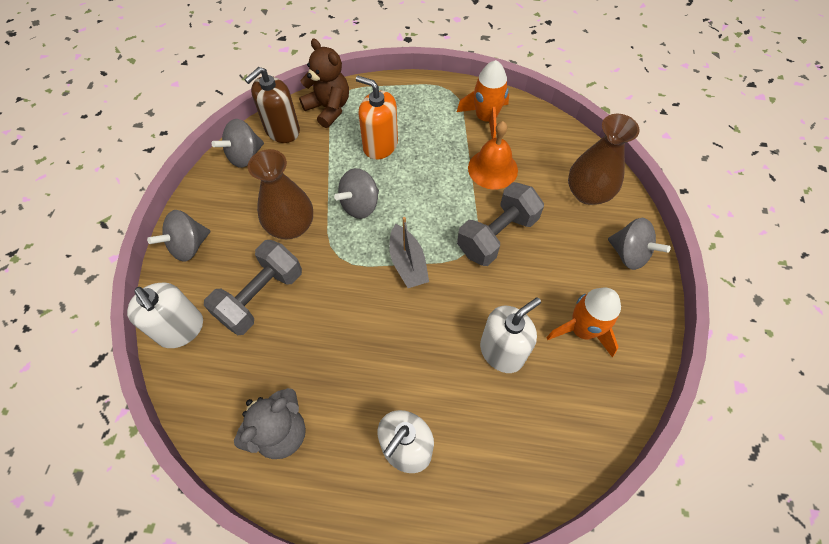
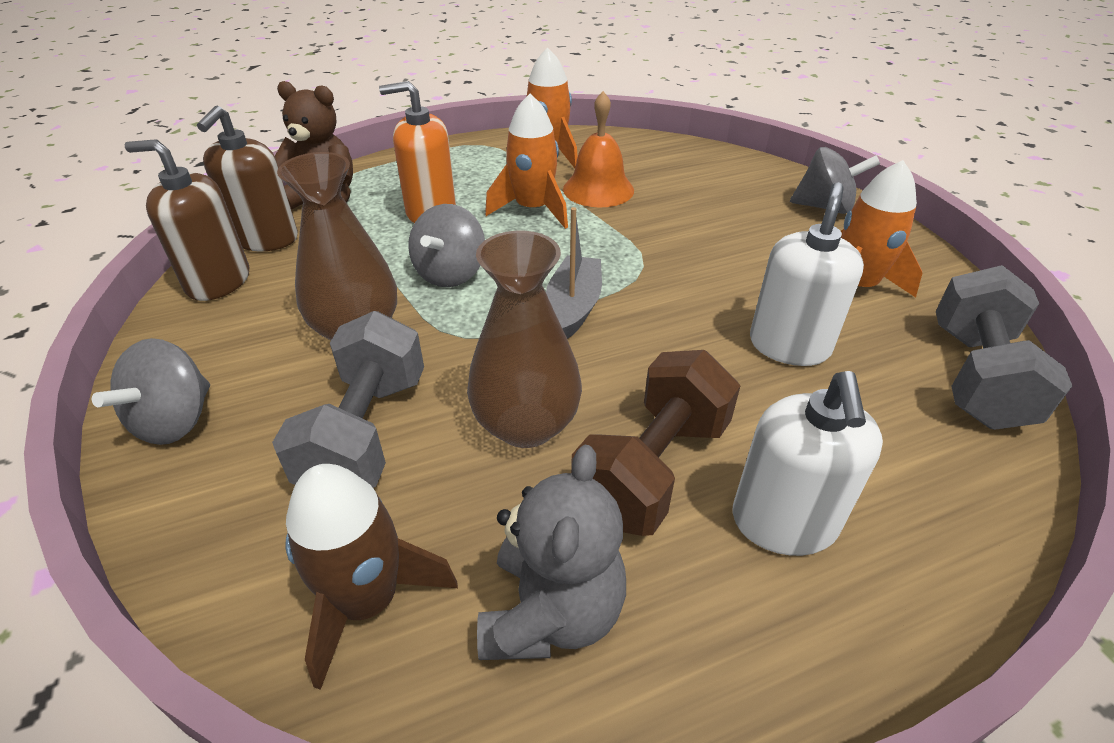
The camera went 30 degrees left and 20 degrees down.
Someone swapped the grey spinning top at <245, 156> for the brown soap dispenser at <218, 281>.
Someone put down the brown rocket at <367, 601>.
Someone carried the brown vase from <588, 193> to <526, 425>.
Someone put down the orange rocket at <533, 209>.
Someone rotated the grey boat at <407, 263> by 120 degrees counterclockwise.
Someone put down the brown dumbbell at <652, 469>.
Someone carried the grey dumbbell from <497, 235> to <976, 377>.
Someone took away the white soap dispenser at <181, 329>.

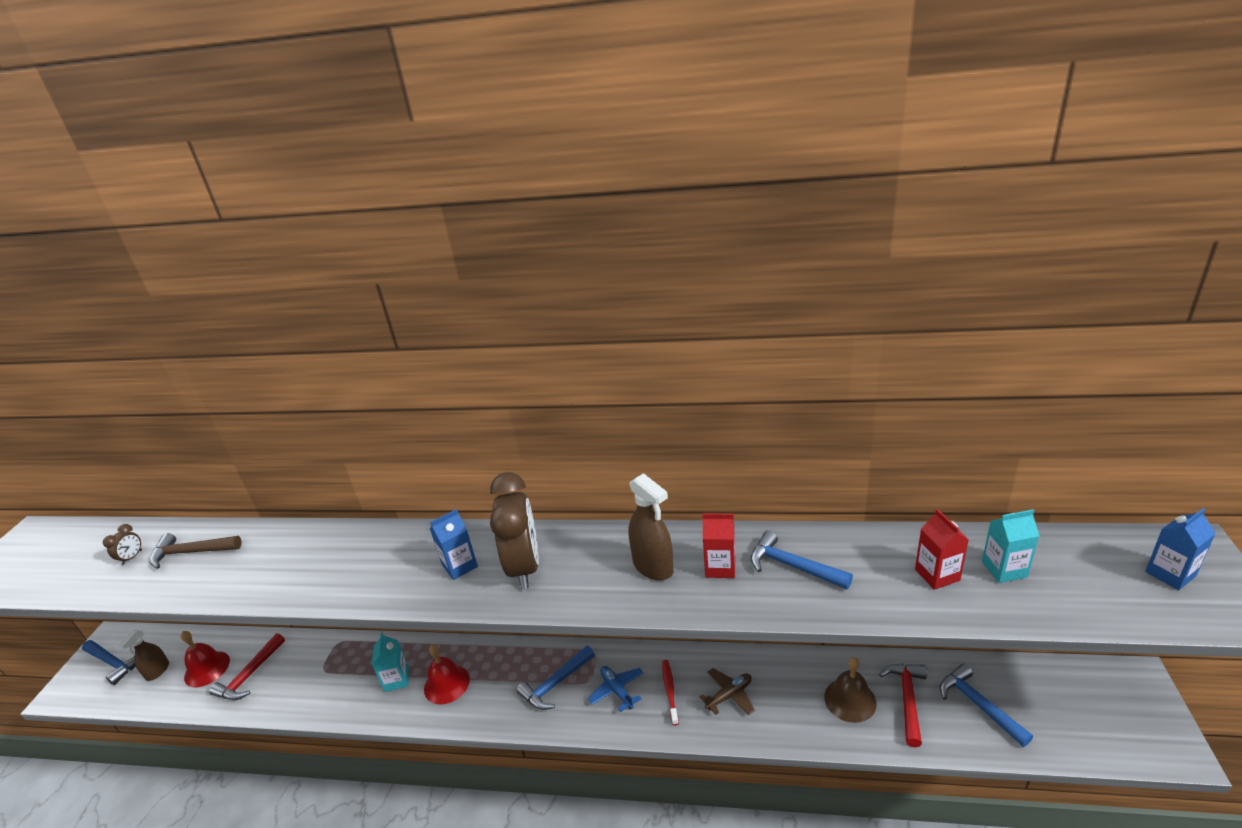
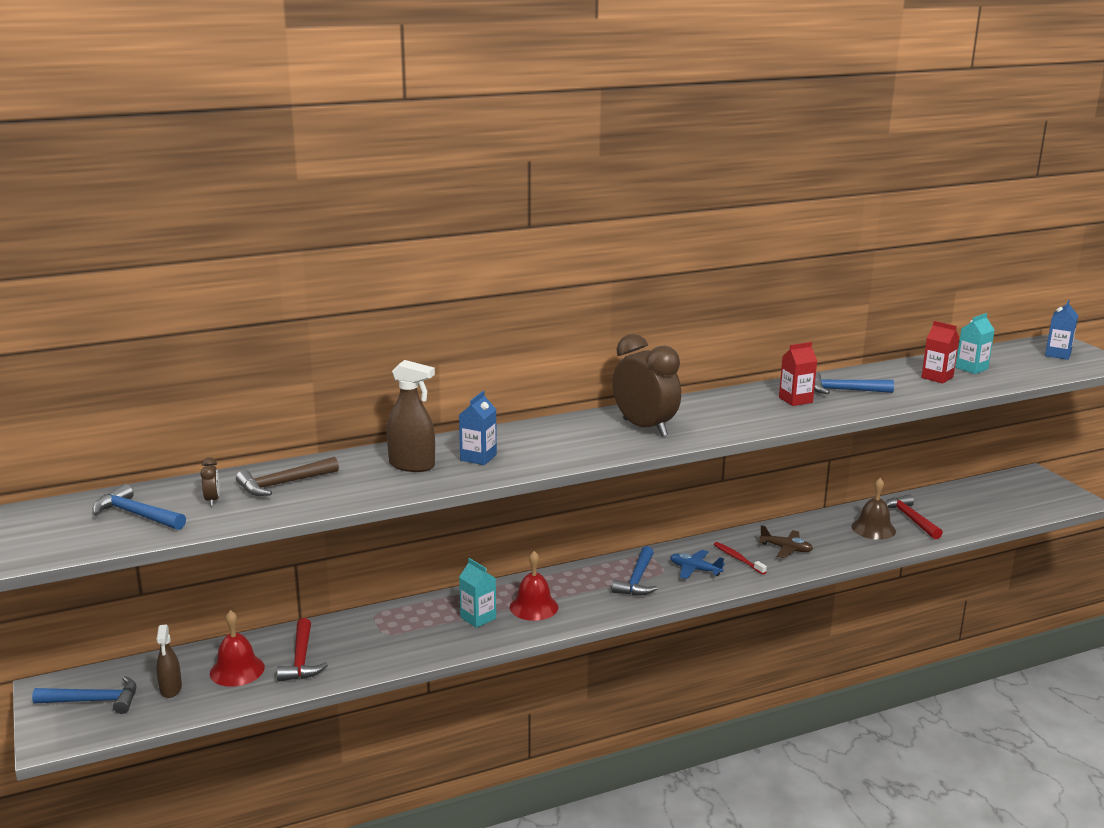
The camera went 35 degrees left and 10 degrees down.
Someone carried the blue hammer from <978, 705> to <136, 514>.
Someone carried the brown spray bottle from <653, 567> to <412, 465>.
Someone carried the blue carton from <459, 566> to <478, 457>.
Someone rotated the brown plane at <729, 695> by 90 degrees clockwise.

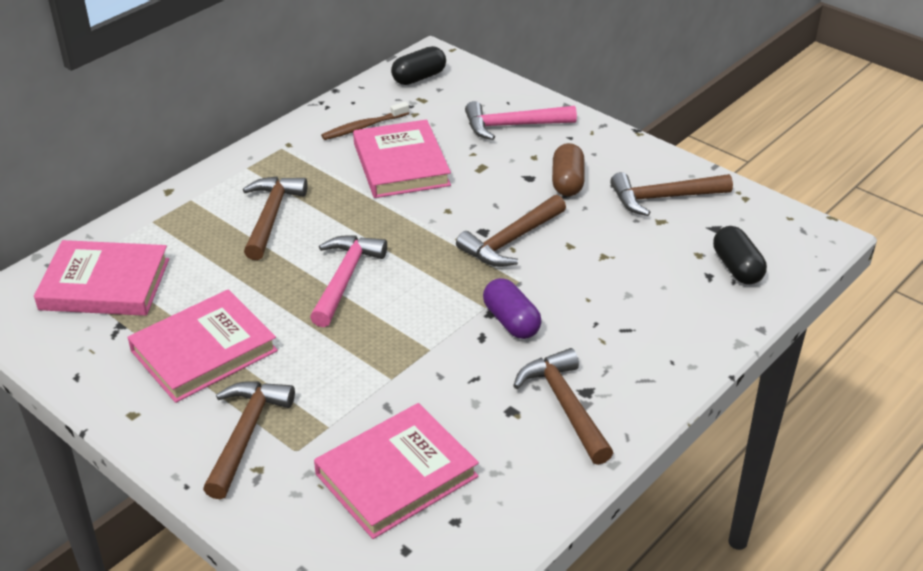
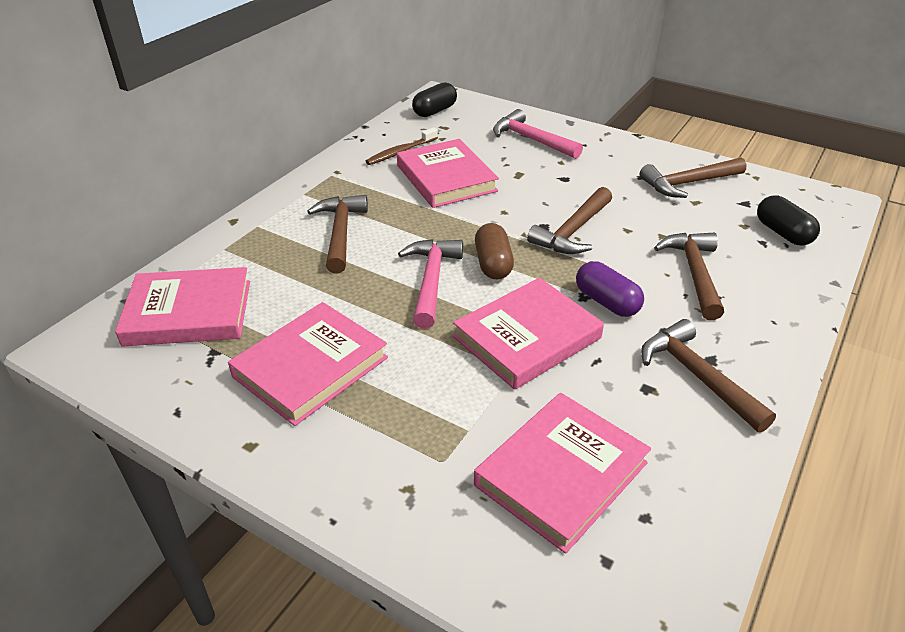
The camera went 10 degrees left and 0 degrees up.
Someone put down the pink book at <527, 338>.
Someone carried the brown capsule from <567, 182> to <493, 264>.
Someone rotated the pink hammer at <513, 126> by 60 degrees clockwise.
Someone carried the brown hammer from <245, 435> to <694, 274>.

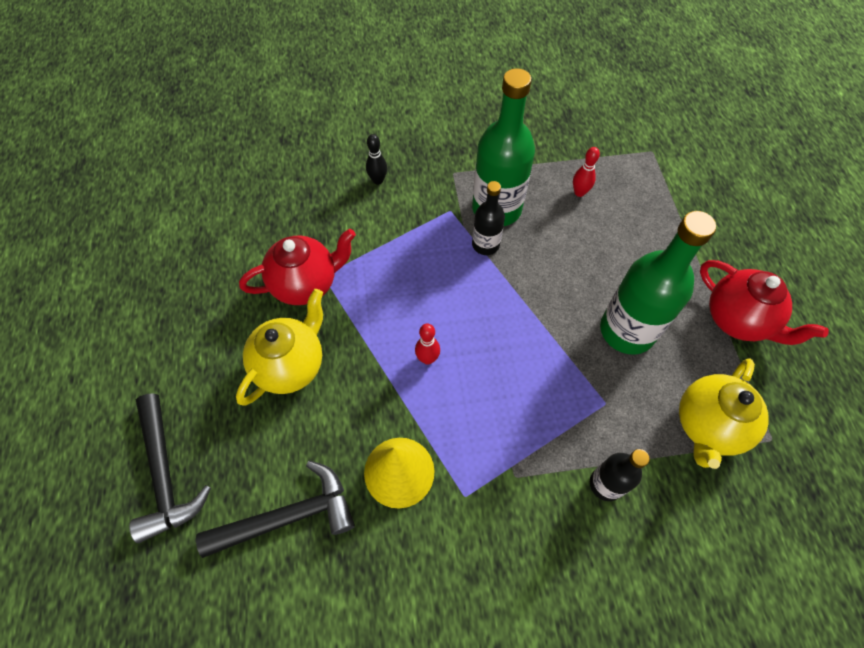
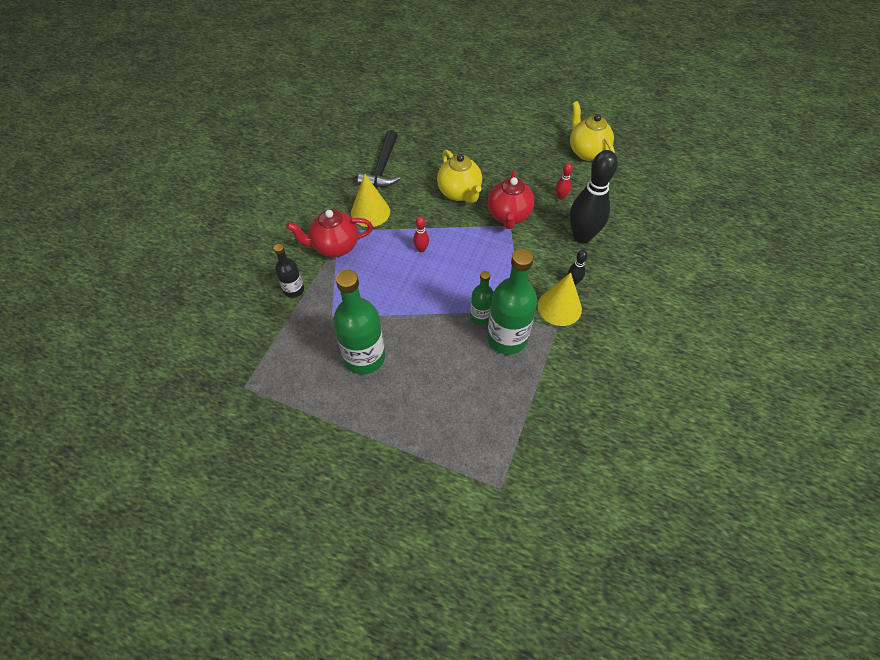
The camera went 120 degrees right and 5 degrees down.
Someone carried the red teapot from <737, 320> to <335, 247>.
Someone repainted the black bottle at <485, 244>, which became the green bottle at <480, 316>.
Someone put down the yellow cone at <559, 307>.
Someone carried the red bowling pin from <579, 192> to <560, 197>.
Someone carried the yellow teapot from <707, 426> to <587, 152>.
Someone put down the black bowling pin at <582, 236>.
Someone took away the black hammer at <165, 474>.

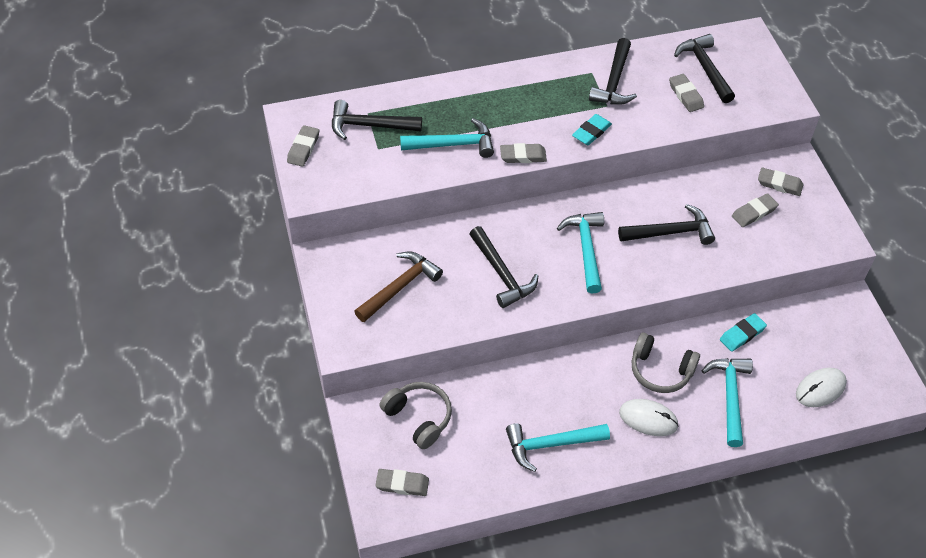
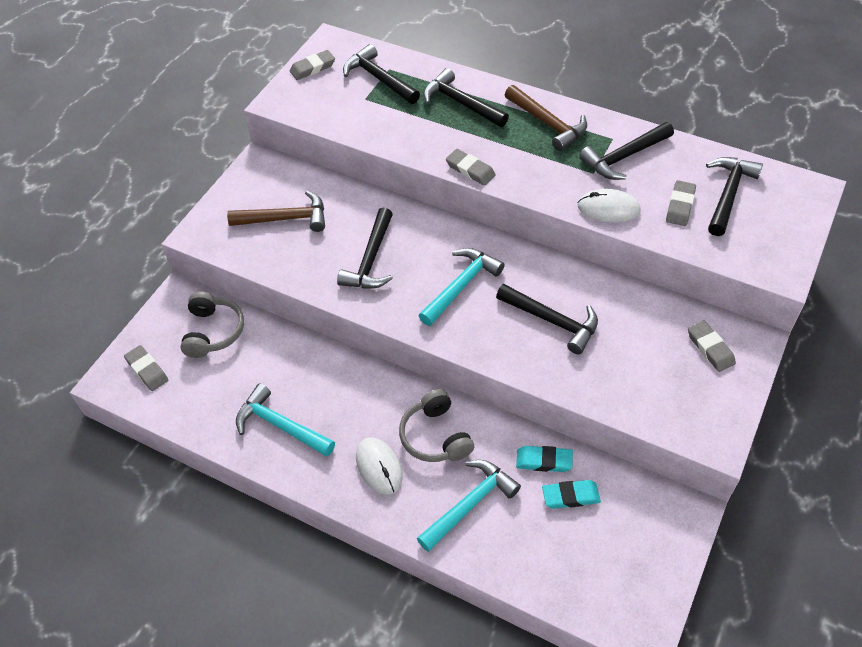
The camera went 45 degrees right and 0 degrees up.
Someone put down the black hammer at <461, 103>.
Someone put down the brown hammer at <548, 123>.
Someone carried the turquoise eraser from <591, 132> to <570, 496>.
Someone carried the white mouse from <820, 389> to <608, 208>.
Someone took away the turquoise hammer at <453, 144>.
Someone took away the grey eraser at <754, 212>.

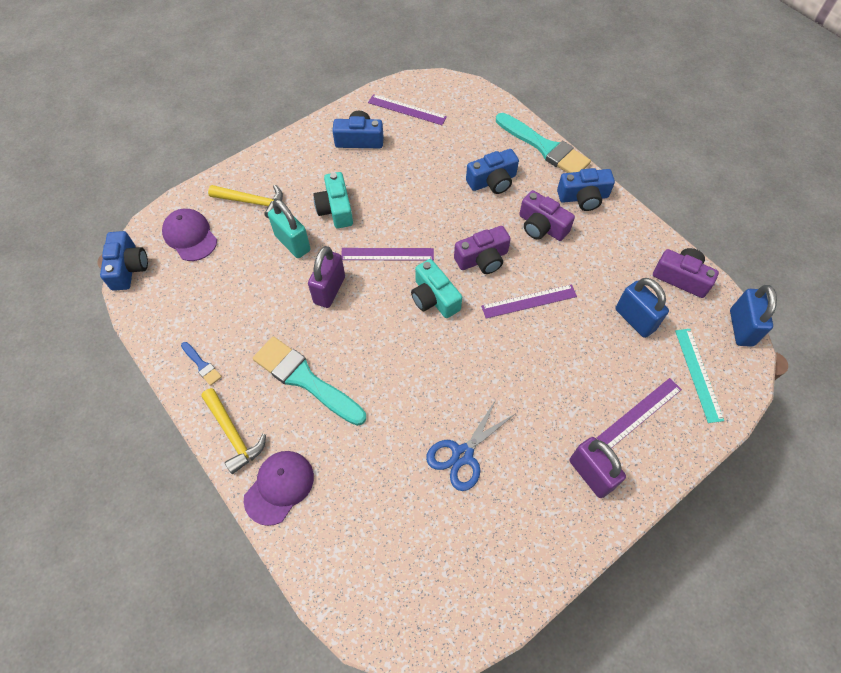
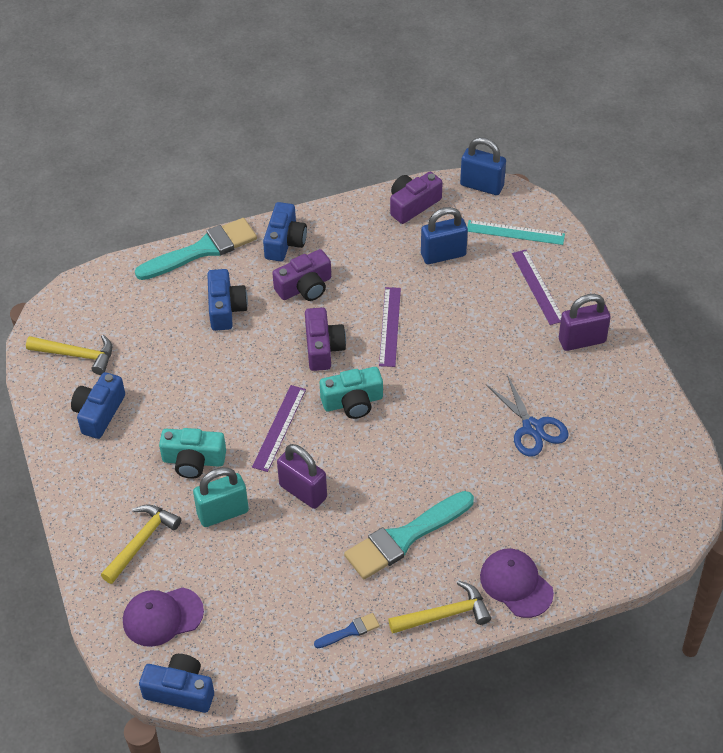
The camera went 70 degrees left and 10 degrees down.
Someone swapped the purple ruler at <407, 110> for the yellow hammer at <77, 355>.

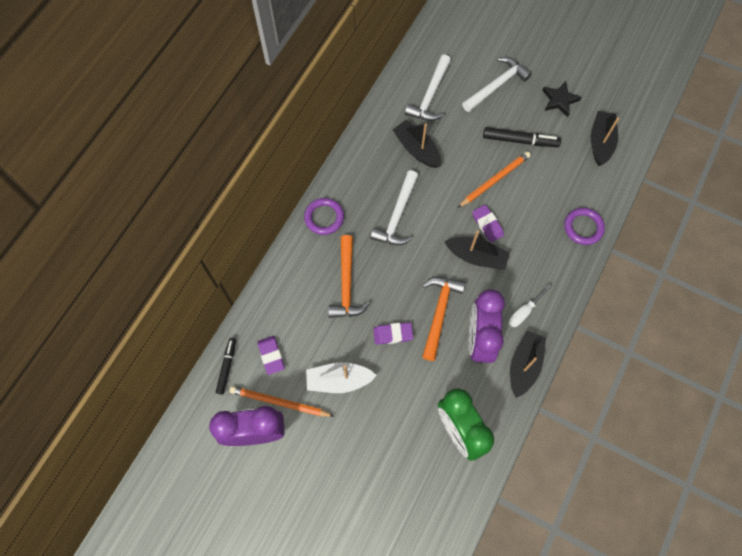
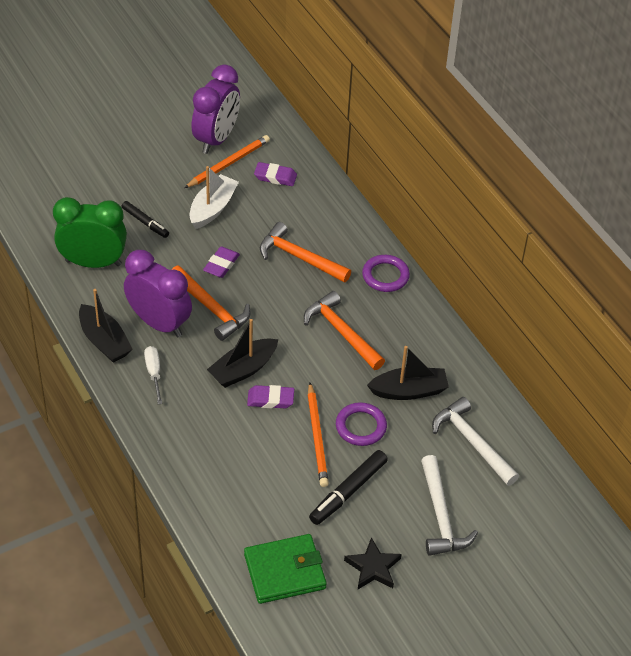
The camera went 120 degrees right and 20 degrees down.
Someone carried the black marker from <227, 367> to <145, 223>.
Someone swapped the black boat at <600, 142> for the green wallet at <285, 571>.
Someone repainted the white hammer at <397, 216>, which became the orange hammer at <341, 332>.
Someone carried the purple ring from <583, 227> to <361, 426>.

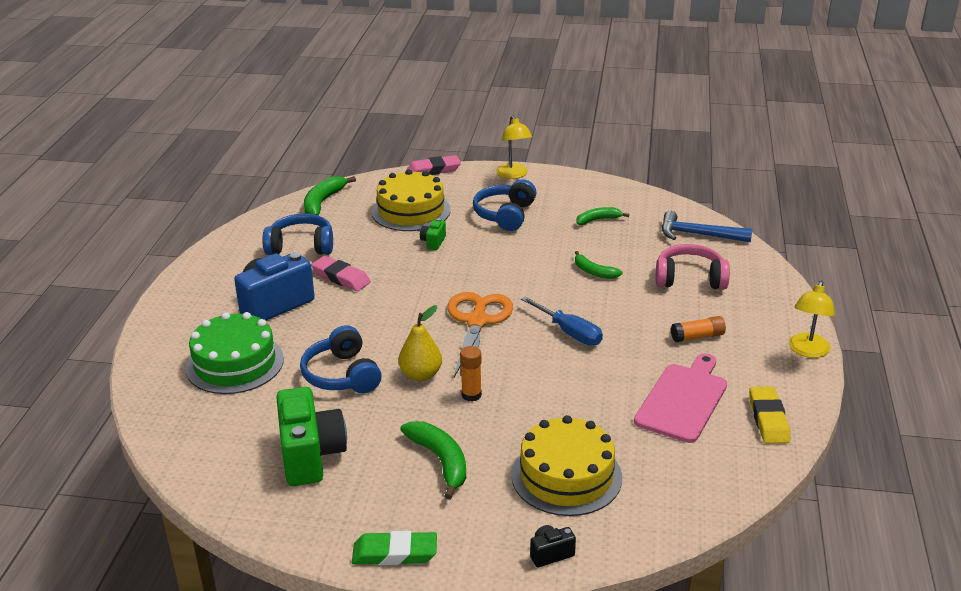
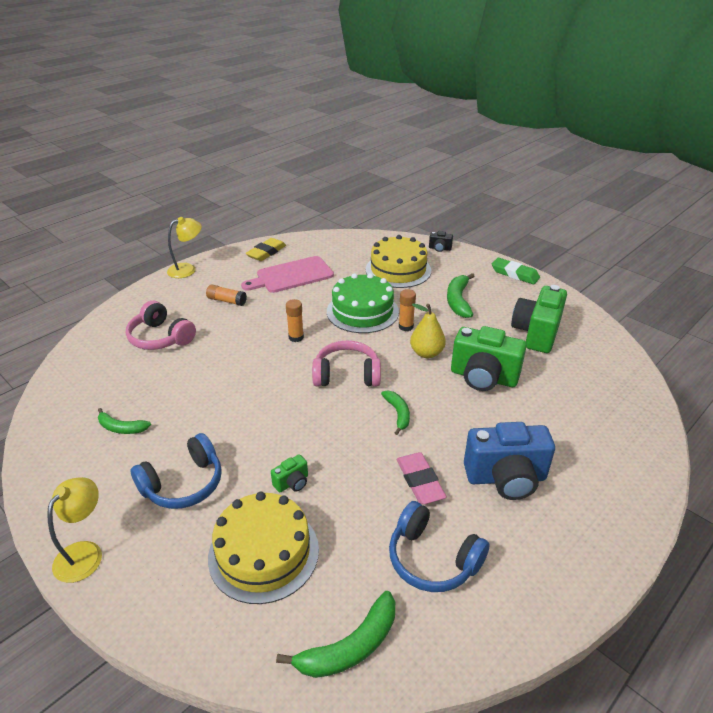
The camera went 145 degrees left and 5 degrees up.
Someone swapped the blue screwdriver at <570, 333> for the orange glue stick at <296, 337>.
Someone swapped the orange scissors at <477, 321> for the pink headphones at <347, 375>.
Someone carried the green cake from <235, 363> to <362, 311>.
Someone carried the green banana from <594, 272> to <398, 413>.
Someone swapped the blue headphones at <342, 375> for the green camera at <483, 377>.
Someone took away the pink eraser at <433, 170>.
Someone took away the blue hammer at <698, 235>.

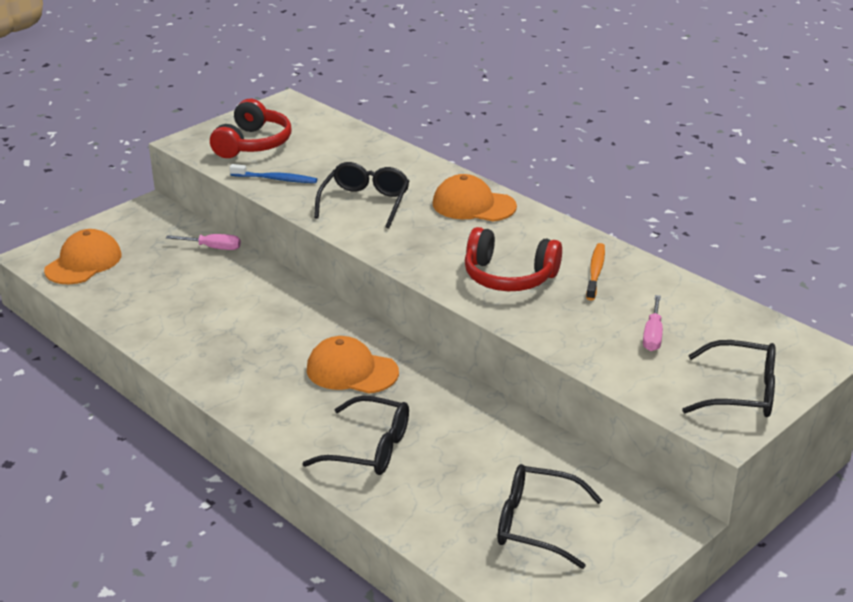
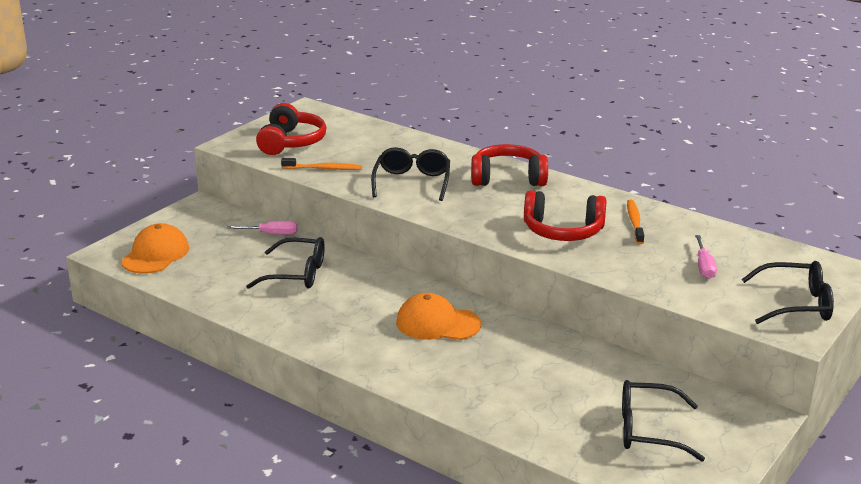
The camera went 10 degrees left and 5 degrees down.
Someone carried the black glasses from <370, 448> to <297, 274>.
Someone repainted the blue toothbrush at <275, 179>, which became the orange toothbrush at <324, 169>.
Someone swapped the orange cap at <473, 205> for the red headphones at <508, 178>.

